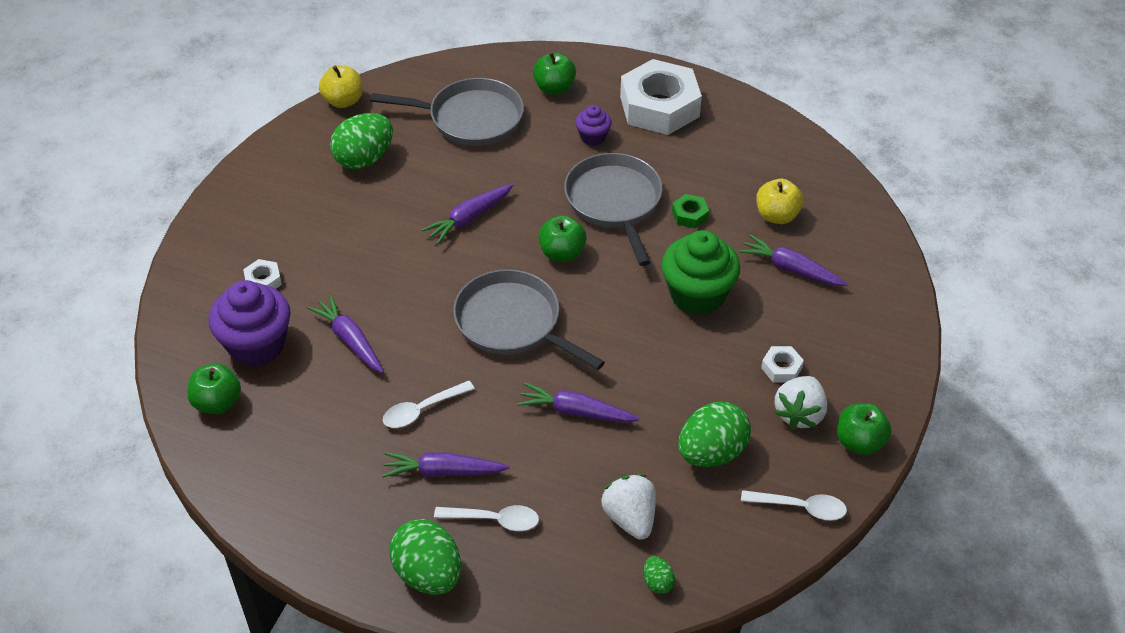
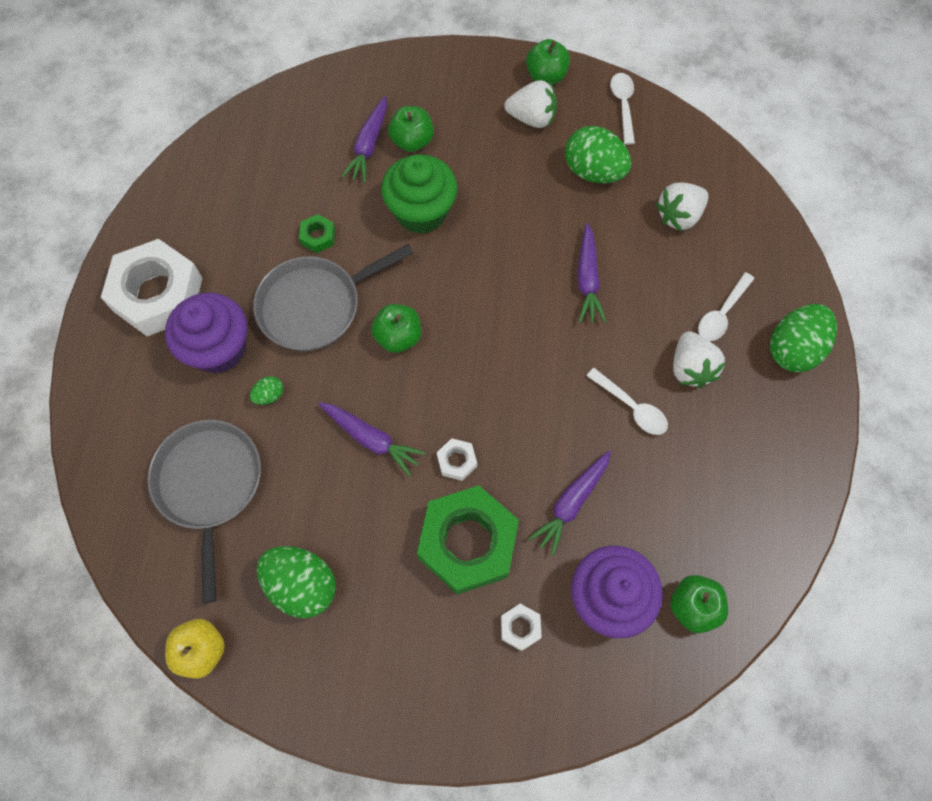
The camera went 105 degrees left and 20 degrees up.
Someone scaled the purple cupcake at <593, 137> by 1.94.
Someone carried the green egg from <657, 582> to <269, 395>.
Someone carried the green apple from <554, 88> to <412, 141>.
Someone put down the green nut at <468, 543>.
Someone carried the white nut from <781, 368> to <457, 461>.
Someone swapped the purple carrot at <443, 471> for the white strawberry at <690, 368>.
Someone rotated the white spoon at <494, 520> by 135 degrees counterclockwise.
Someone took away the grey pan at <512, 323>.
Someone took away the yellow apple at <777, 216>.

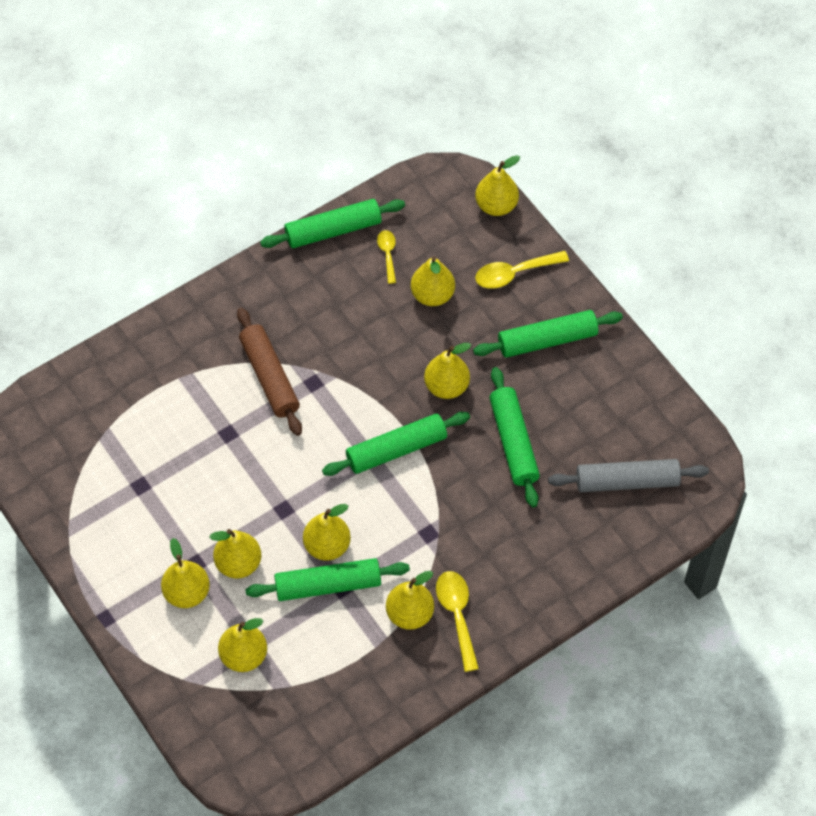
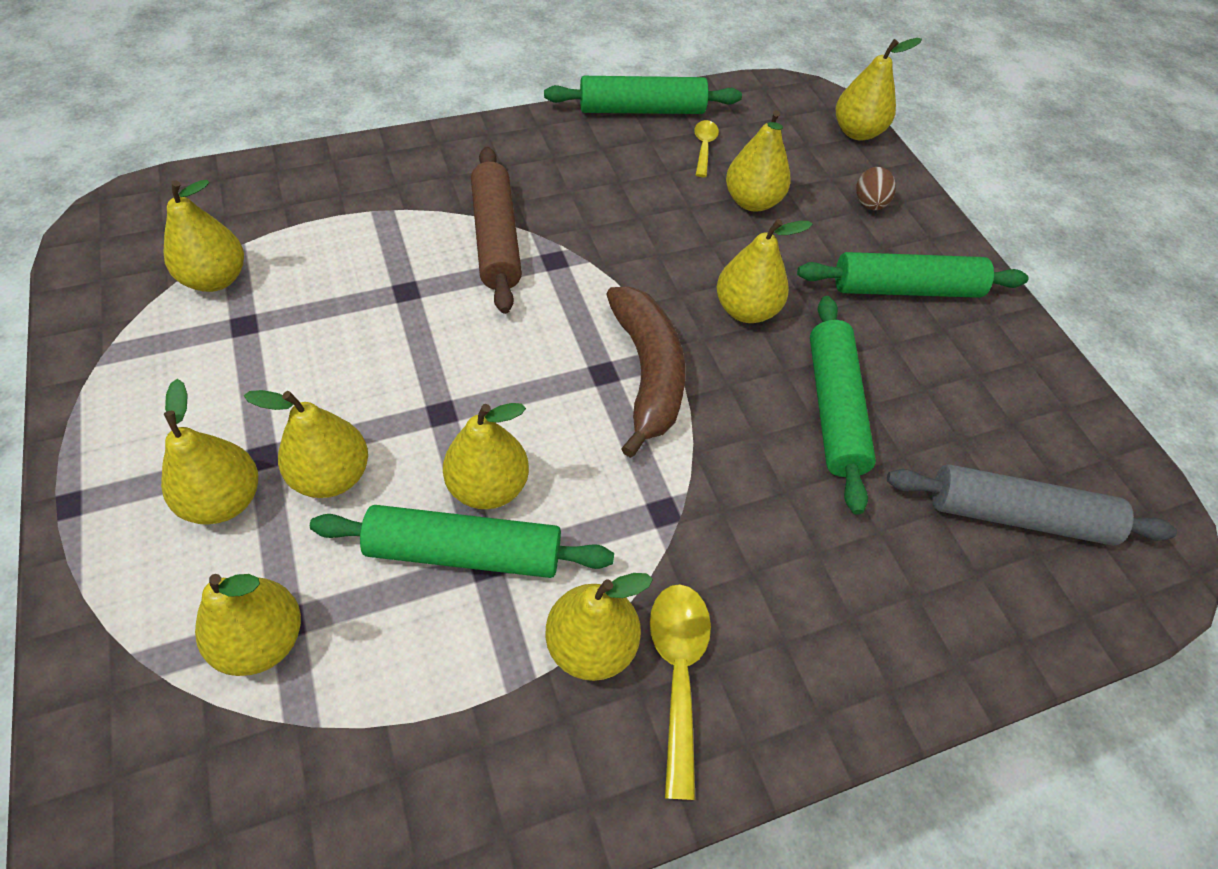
The camera went 10 degrees right and 5 degrees down.
Someone put down the yellow pear at <216, 279>.
Someone swapped the green rolling pin at <396, 450> for the brown banana at <647, 373>.
Someone swapped the yellow spoon at <514, 273> for the brown egg at <869, 204>.

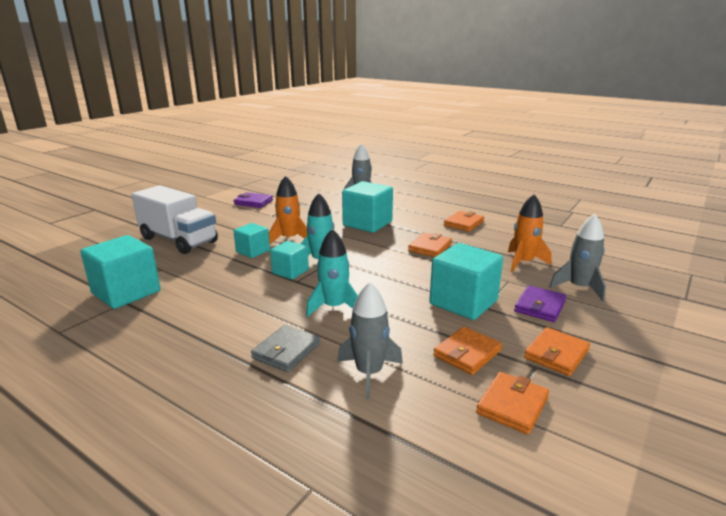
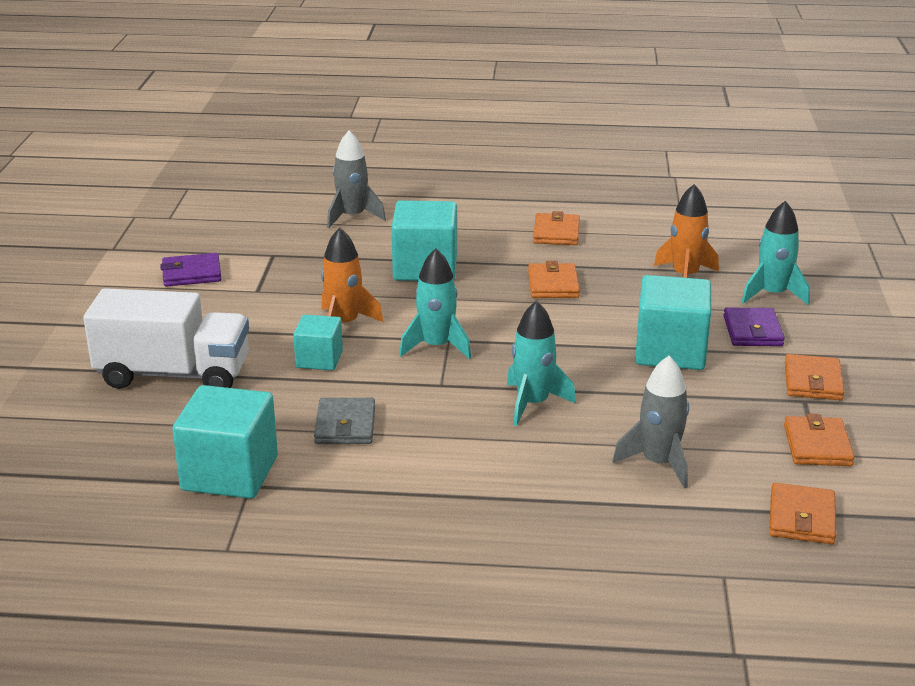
The camera went 30 degrees left and 5 degrees up.
Someone carried the grey wallet from <286, 351> to <345, 425>.
Someone repainted the grey rocket at <579, 288>, which became the turquoise rocket at <772, 294>.
Someone carried the orange wallet from <467, 353> to <801, 518>.
Someone took away the turquoise cube at <290, 271>.

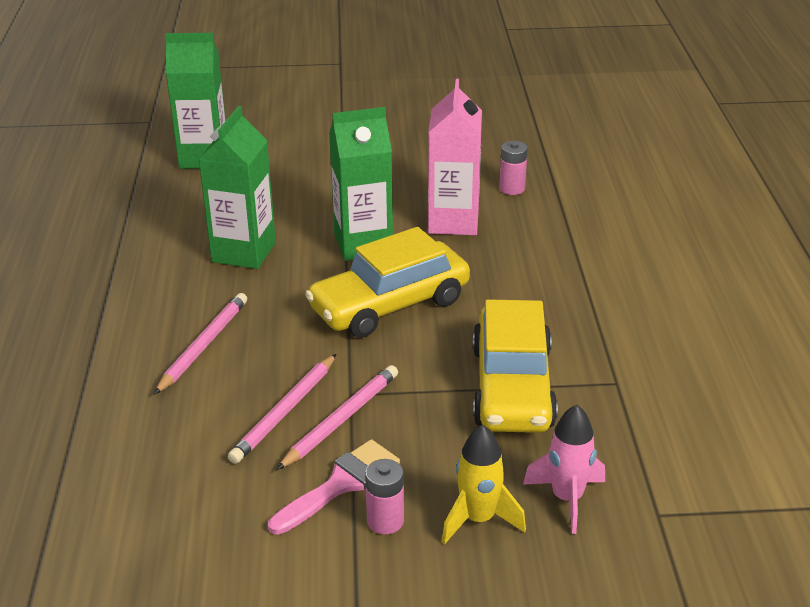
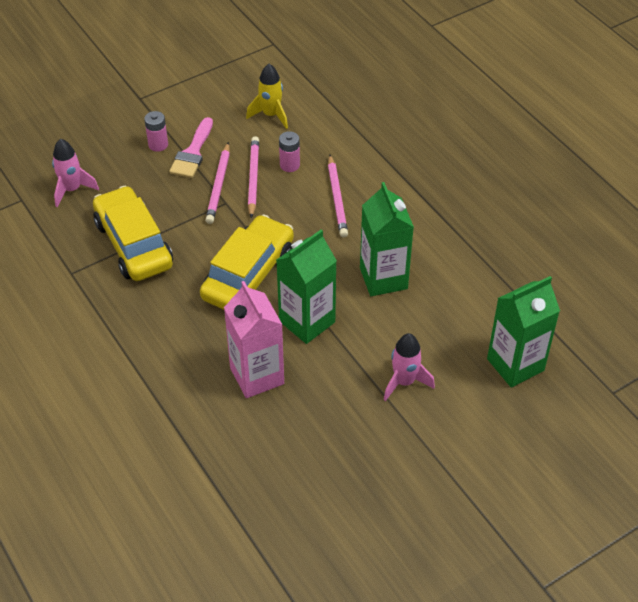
The camera went 150 degrees right and 15 degrees up.
Someone carried the yellow rocket from <478, 519> to <271, 115>.
Someone carried the pink battery from <512, 188> to <289, 165>.
Someone put down the pink rocket at <404, 382>.

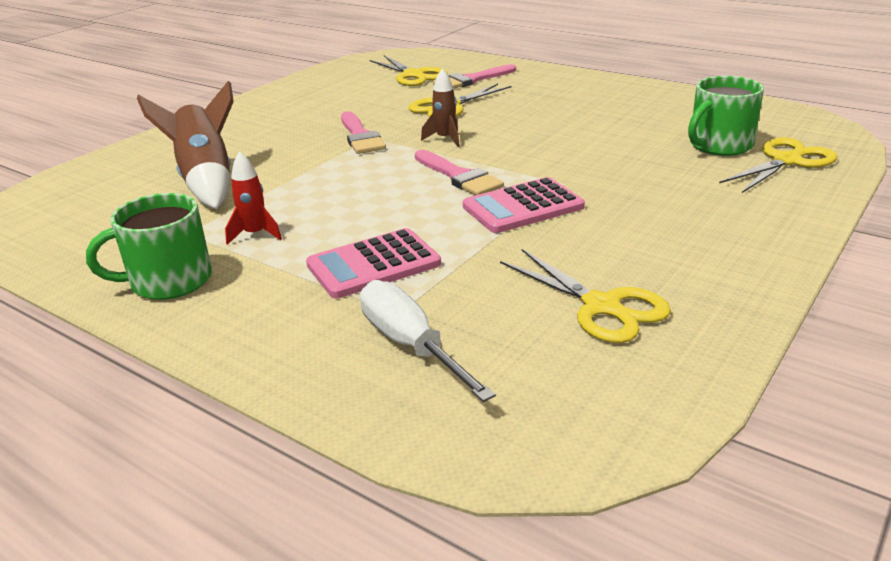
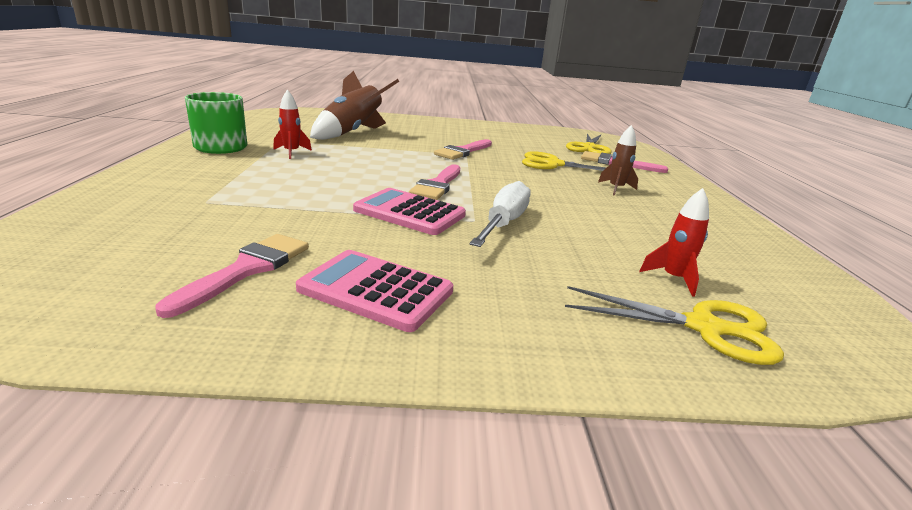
The camera went 50 degrees right and 5 degrees down.
Someone swapped the yellow scissors at <601, 306> for the pink brush at <247, 269>.
Someone carried the pink calculator from <373, 265> to <376, 290>.
Someone carried the white screwdriver from <410, 345> to <503, 223>.
Someone carried the brown rocket from <445, 139> to <616, 189>.
Someone swapped the green mug at <719, 145> for the red rocket at <673, 279>.

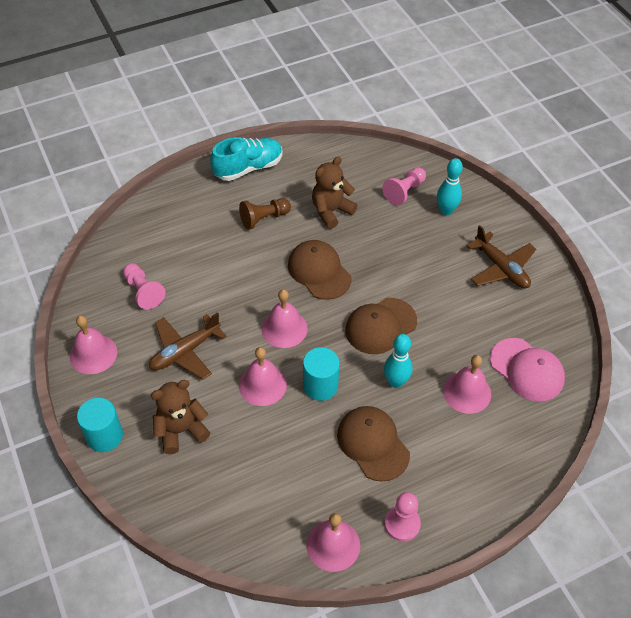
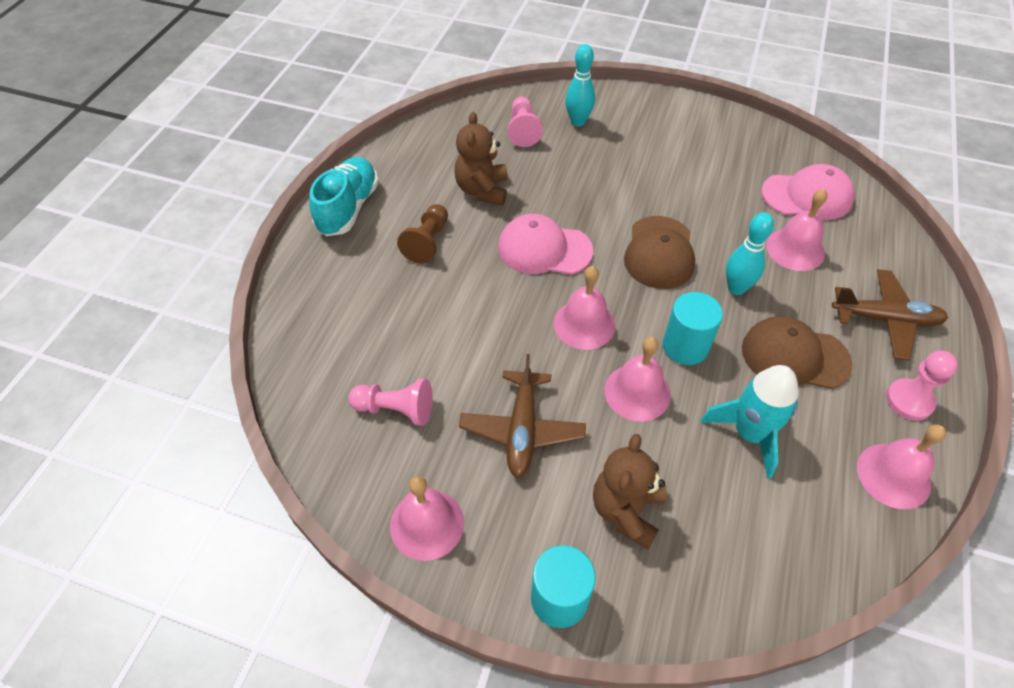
The camera went 45 degrees left and 0 degrees up.
Someone repainted the brown cap at <319, 271>, which became the pink cap at <544, 249>.
Someone put down the turquoise rocket at <749, 434>.
Someone carried the brown plane from <501, 268> to <885, 319>.

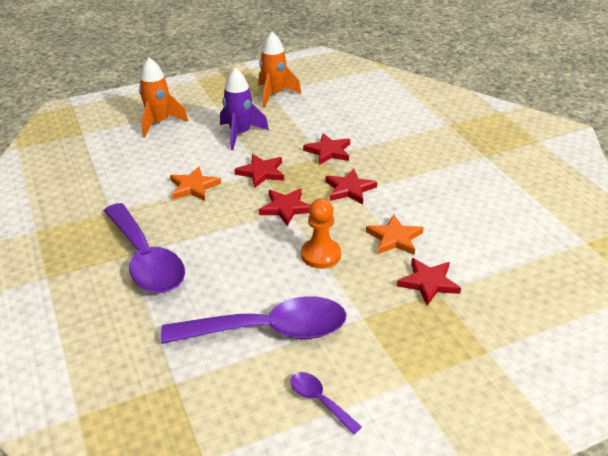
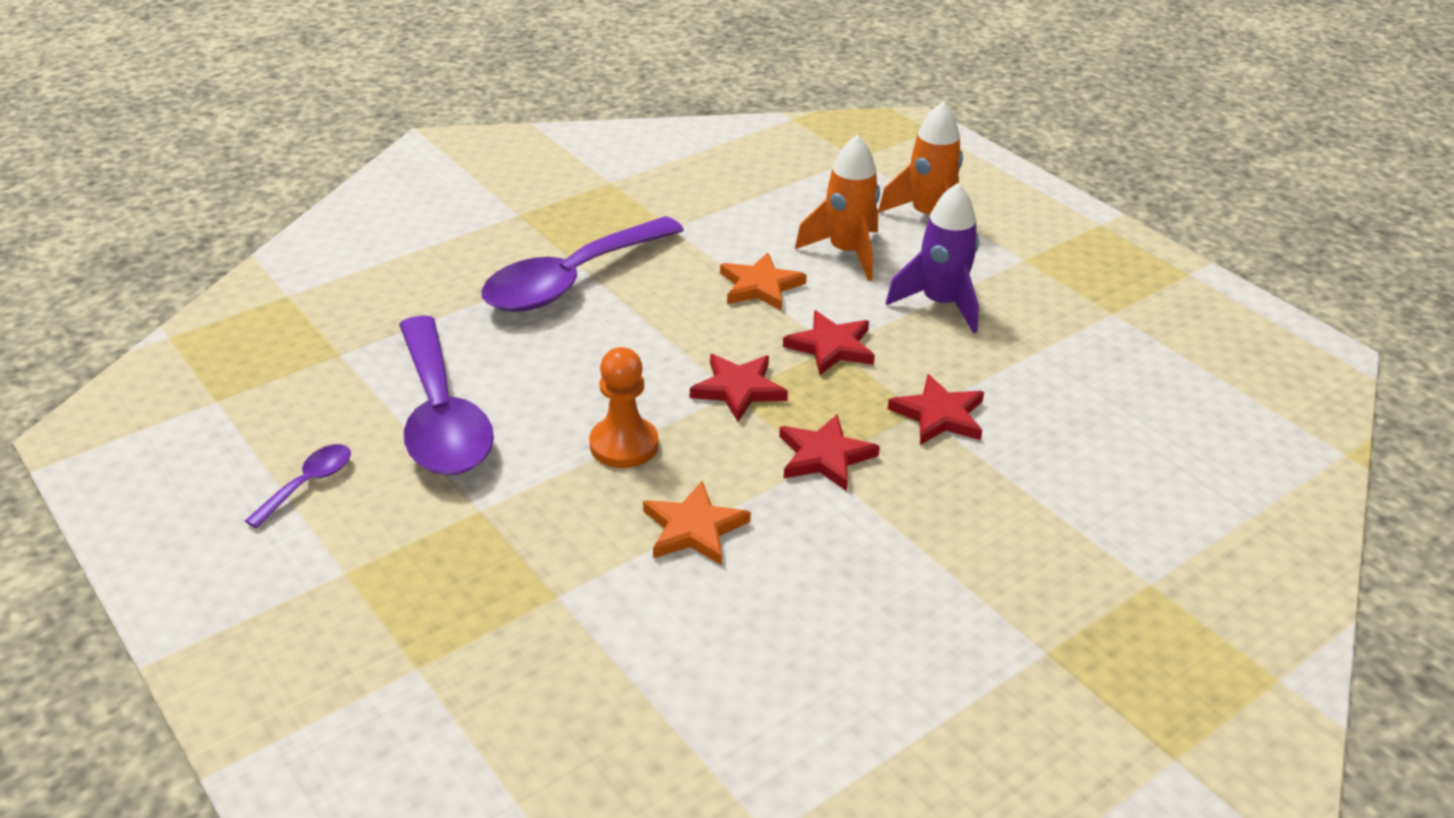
The camera went 75 degrees right and 0 degrees up.
Someone carried the orange rocket from <274, 95> to <846, 253>.
Someone took away the red star at <428, 283>.

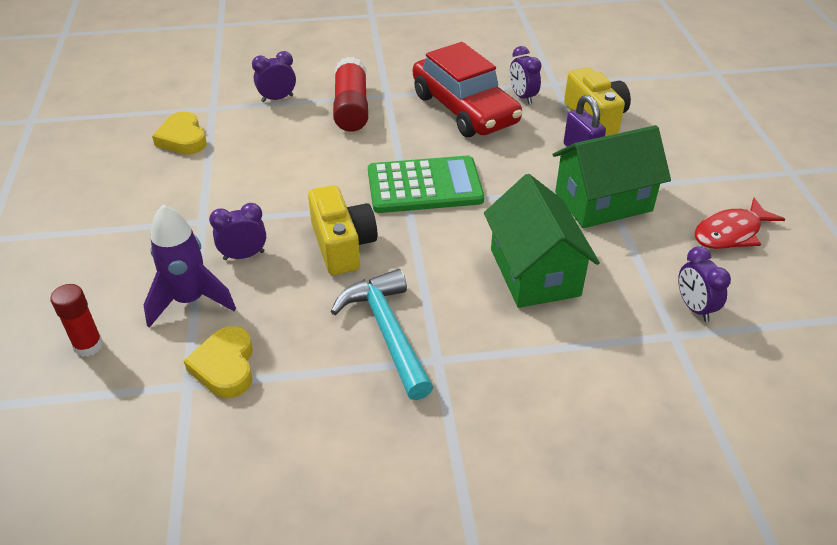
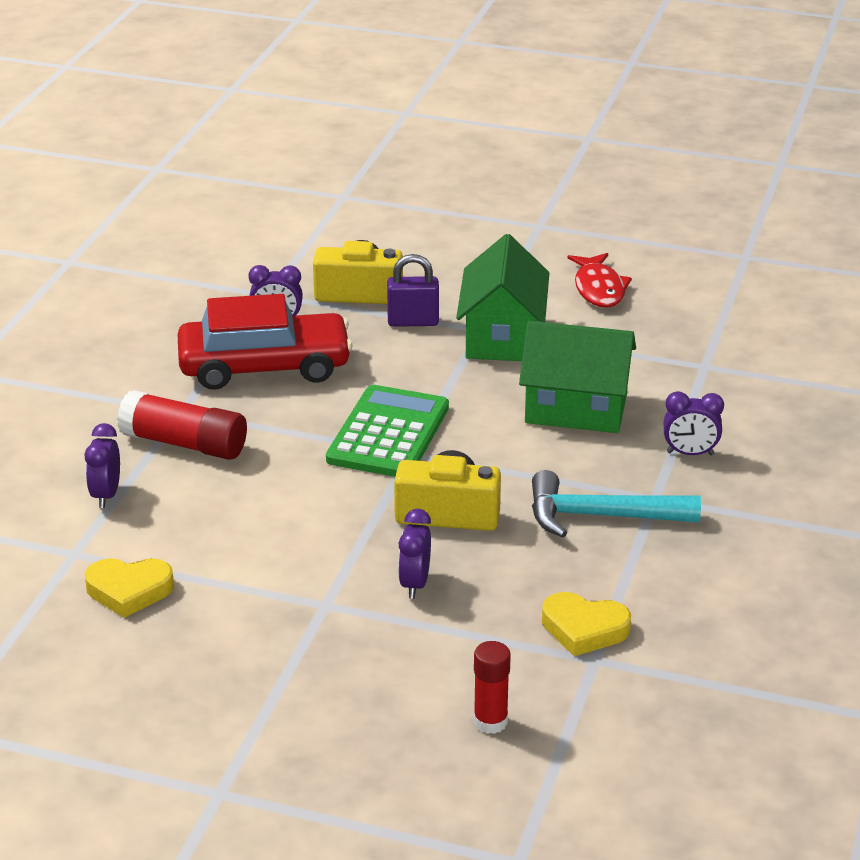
The camera went 65 degrees left and 10 degrees down.
Someone carried the purple clock from <694, 308> to <690, 453>.
Someone took away the purple rocket at <190, 300>.

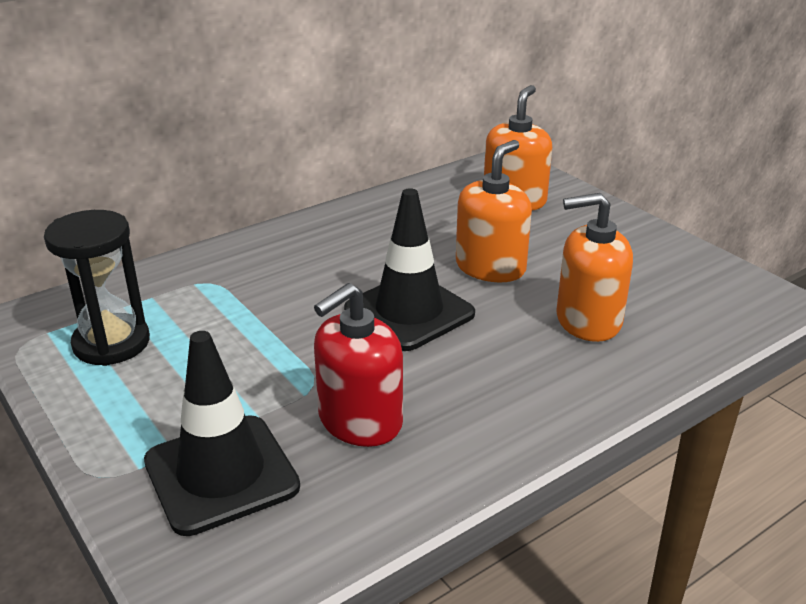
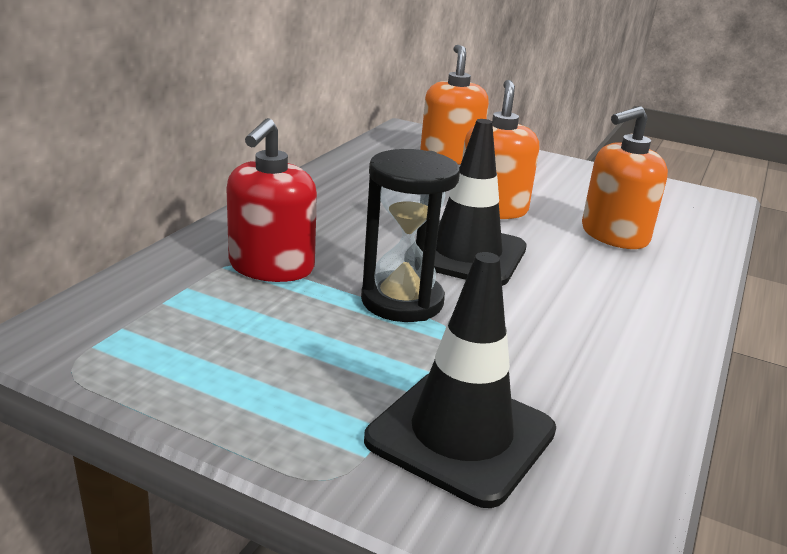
The camera went 30 degrees left and 5 degrees down.
Someone carried the red soap dispenser from <360, 421> to <271, 267>.
Someone carried the black hourglass from <111, 343> to <402, 301>.

